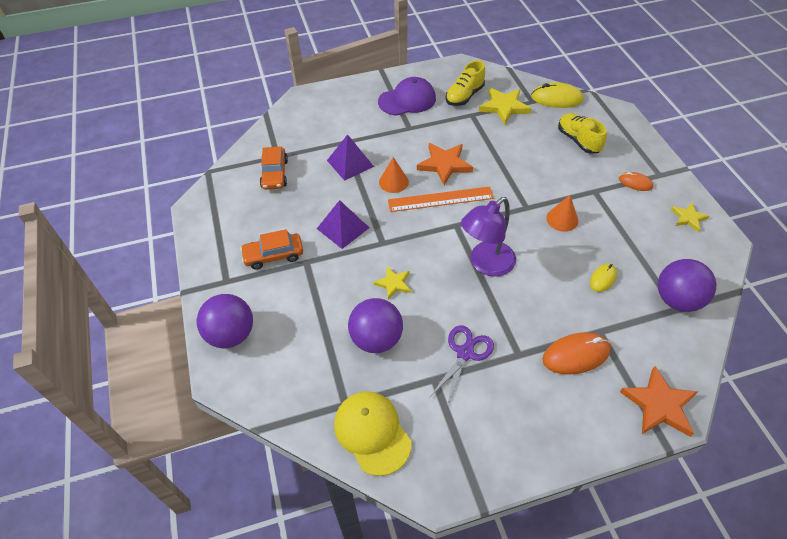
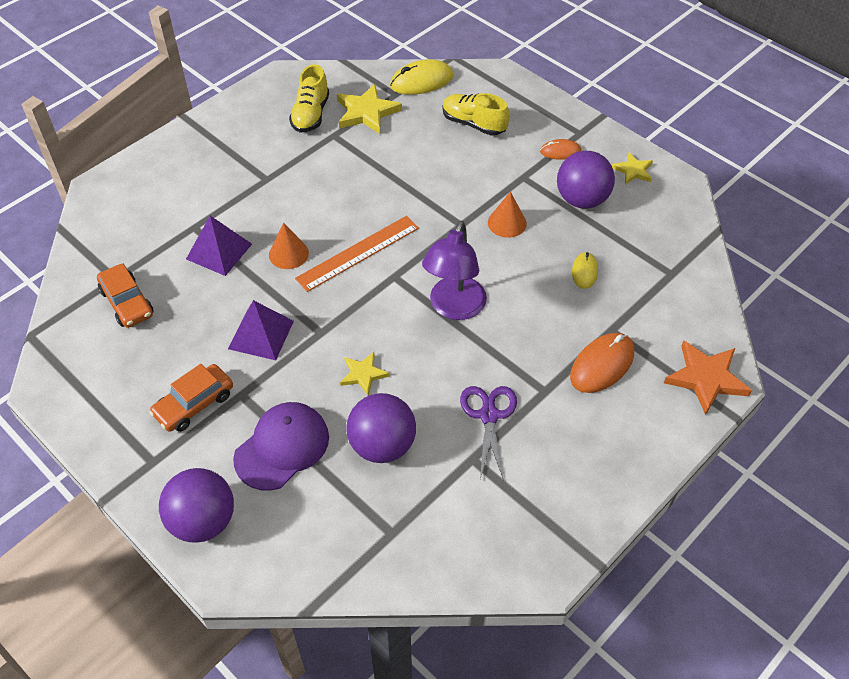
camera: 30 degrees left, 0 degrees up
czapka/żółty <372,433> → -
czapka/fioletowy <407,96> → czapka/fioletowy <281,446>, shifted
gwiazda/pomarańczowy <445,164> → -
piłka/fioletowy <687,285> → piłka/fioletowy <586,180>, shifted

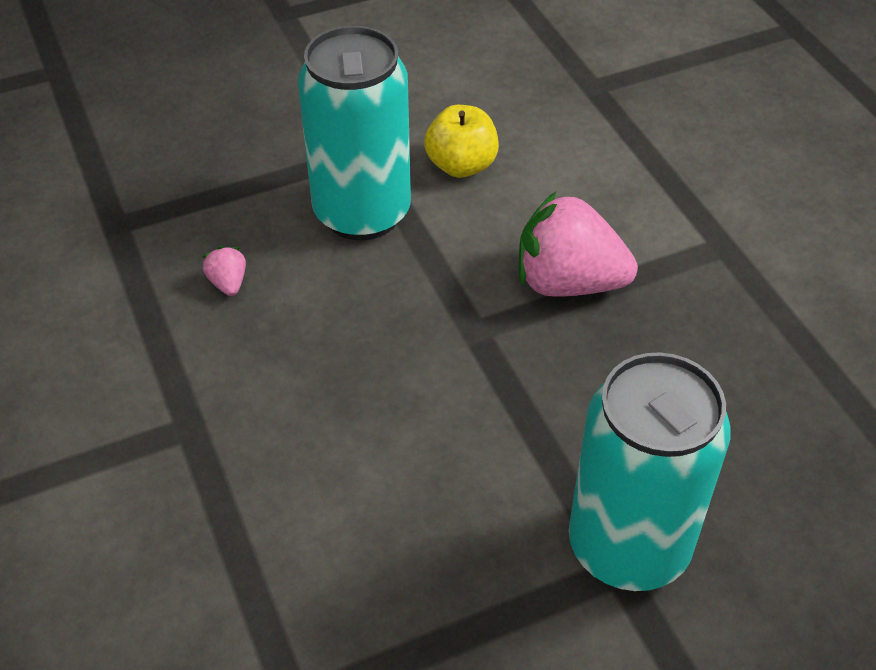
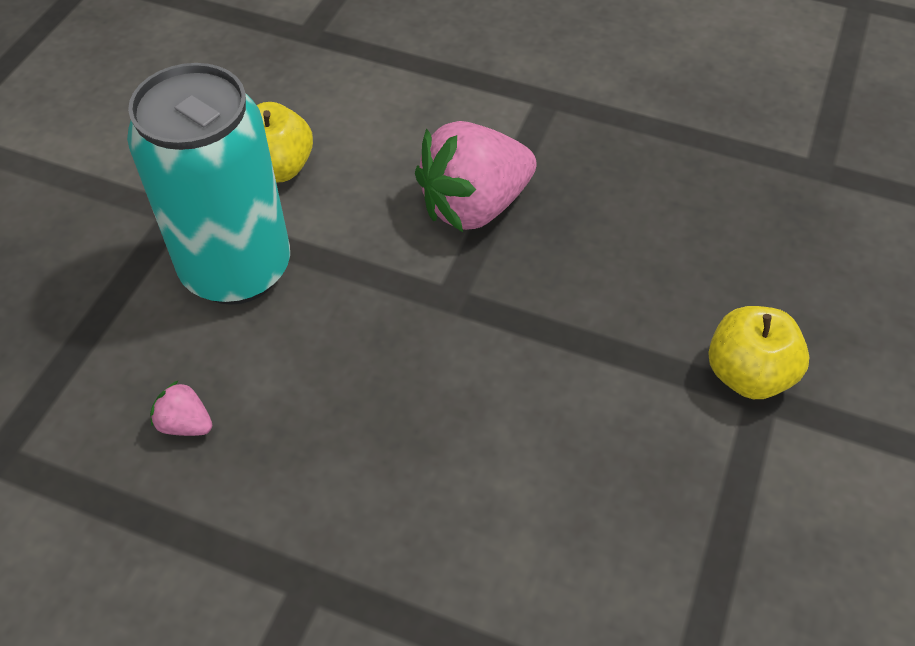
camera: 45 degrees left, 5 degrees up
puszka/turkusowy <650,471> → jabłko/żółty <758,352>

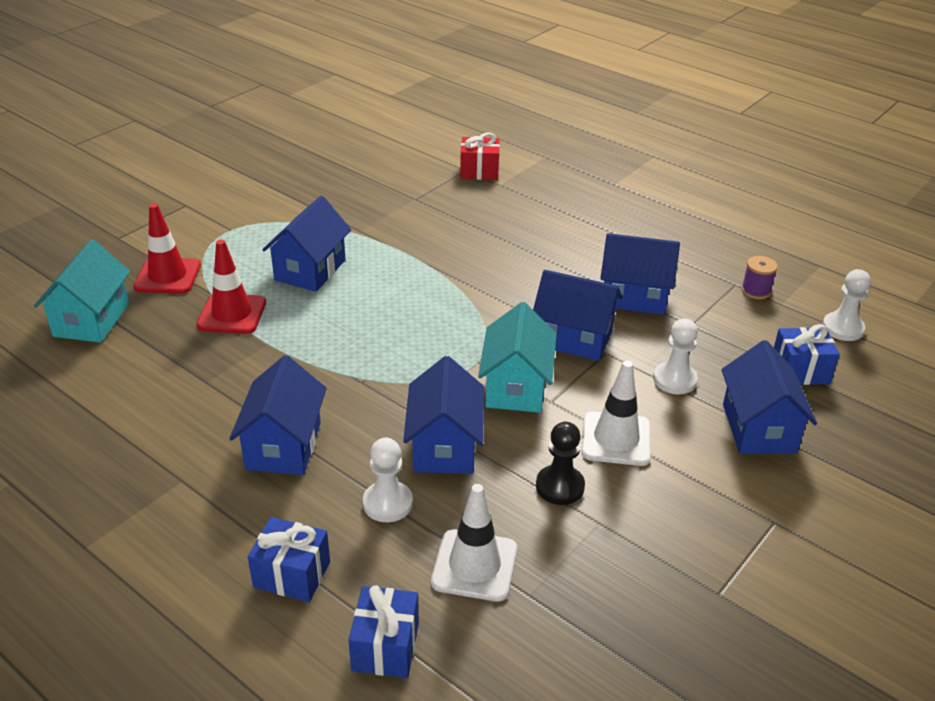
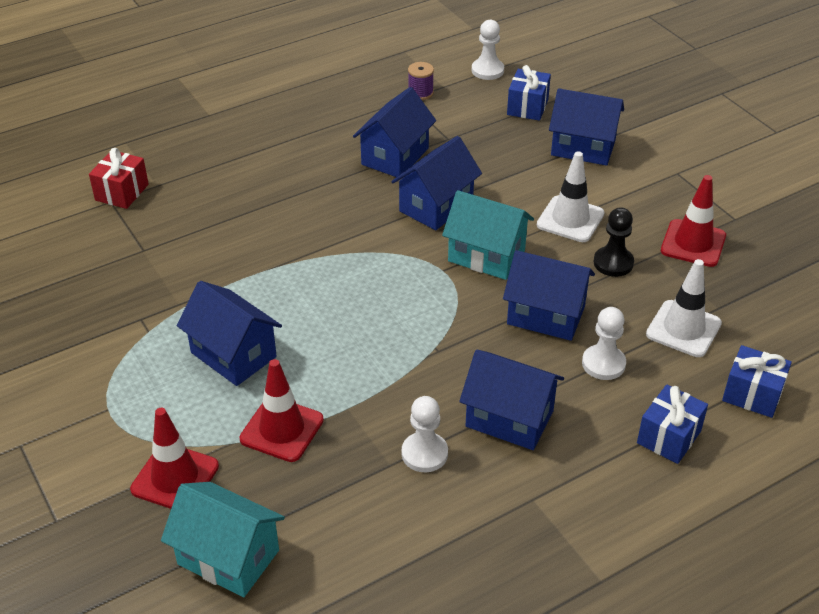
camera: 70 degrees left, 5 degrees up
pionek/biały <675,356> → pionek/biały <425,434>, shifted
- → pachołek/czerwony <693,221>

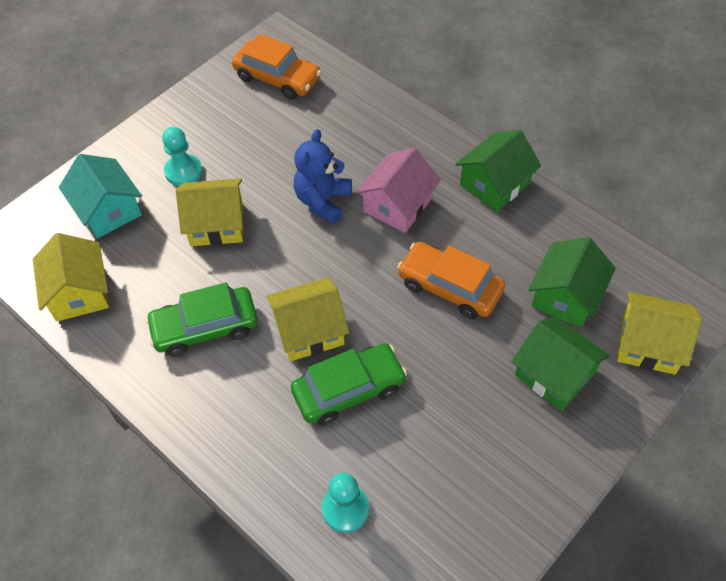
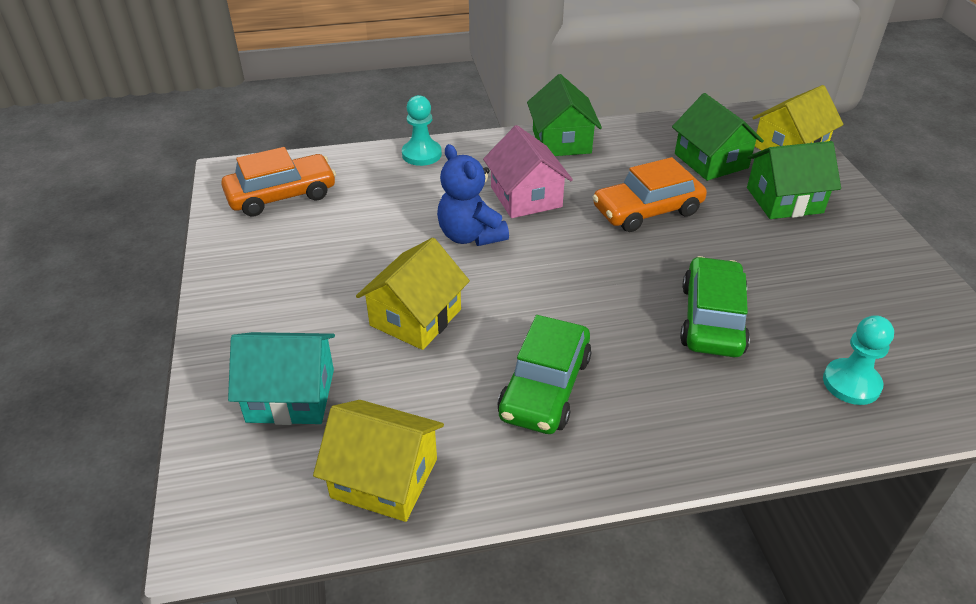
camera: 55 degrees left, 15 degrees down
pionek/turkusowy <182,156> → pionek/turkusowy <422,130>, shifted
domek/żółty <307,319> → -

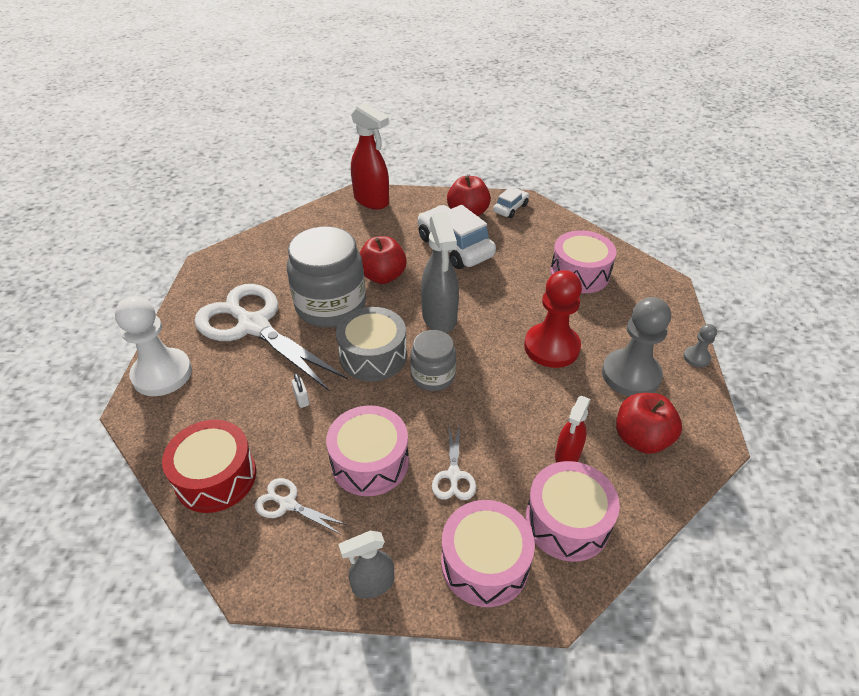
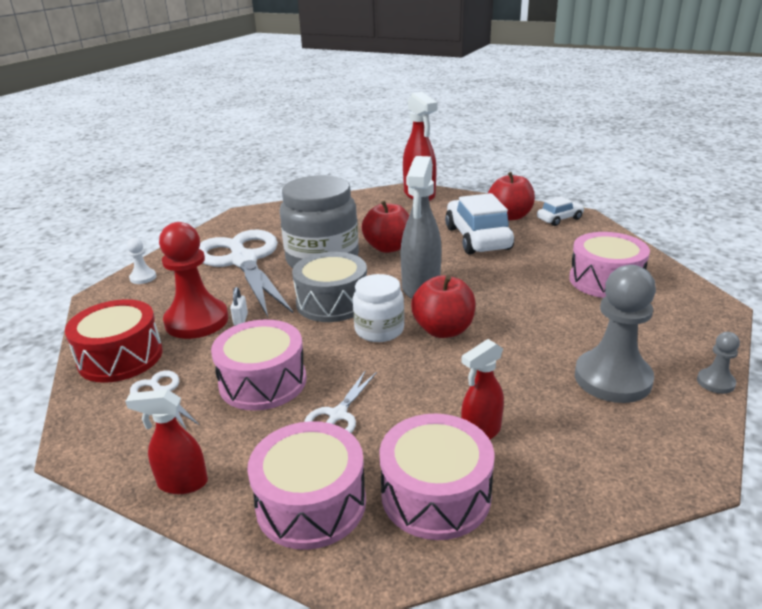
camera: 25 degrees right, 15 degrees down
pionek/biały <153,346> → pionek/biały <141,261>, x0.46
spryskiwacz/szary <366,565> → spryskiwacz/czerwony <166,441>
słoik/szary <433,360> → słoik/biały <378,308>
pionek/czerwony <553,319> → pionek/czerwony <193,280>, shifted
jabłko/czerwony <649,423> → jabłko/czerwony <443,306>, shifted

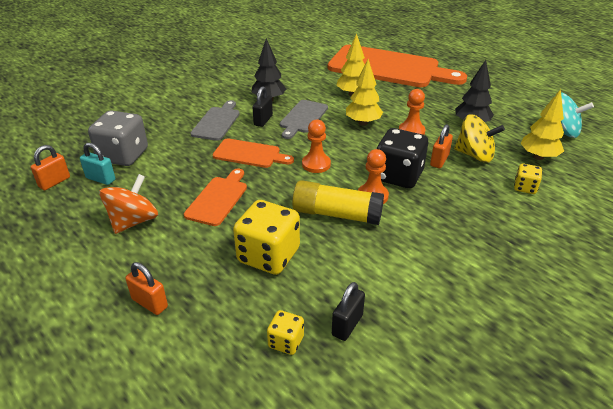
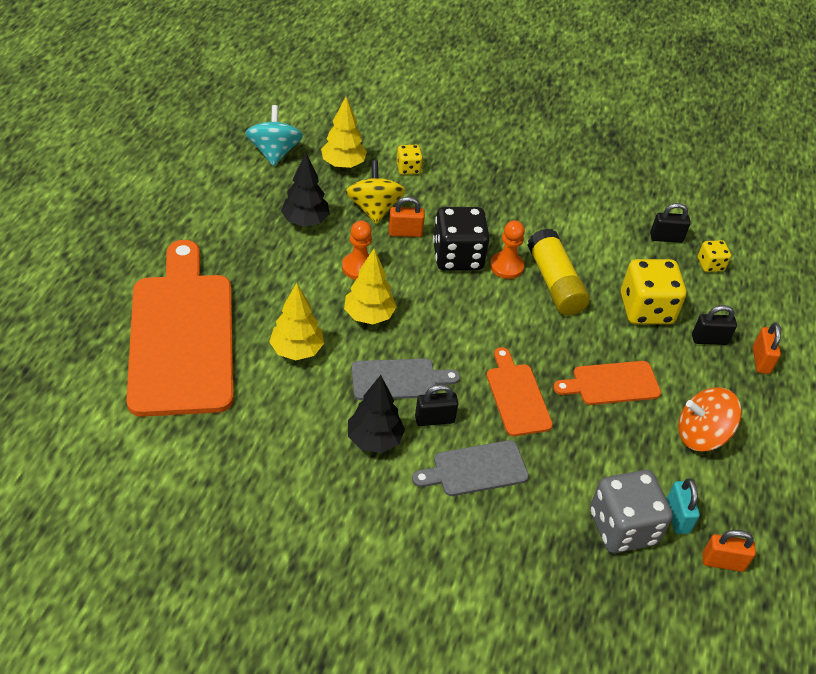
camera: 125 degrees left, 10 degrees up
pionek/pomarańczowy <316,146> → -
- → kłódka/czarny <714,325>

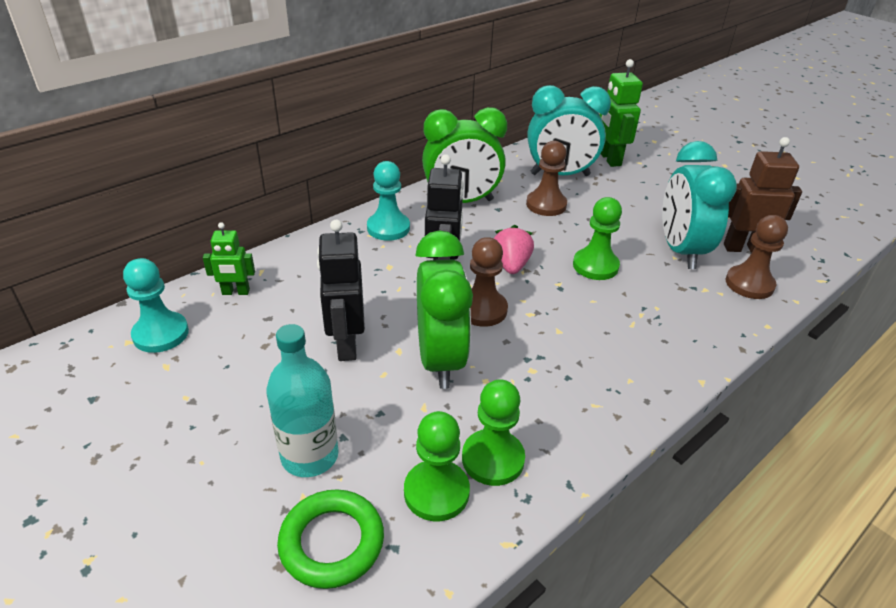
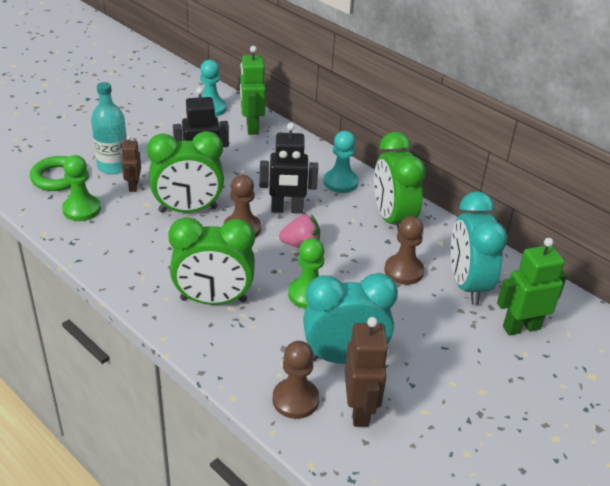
camera: 85 degrees right, 0 degrees up
robot/zielony <229,258> → robot/zielony <253,90>, x1.65
pionek/zielony <493,432> → -
- → robot/brązowy <131,163>
- → budzik/zielony <211,261>

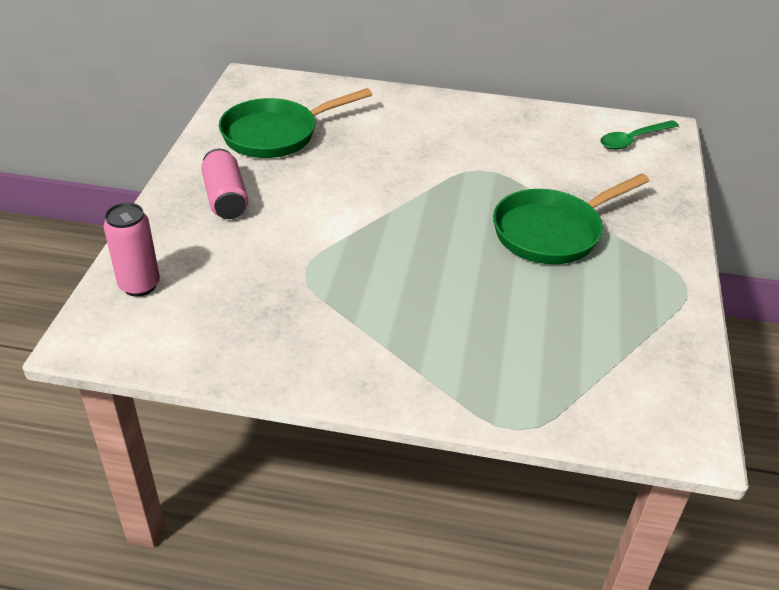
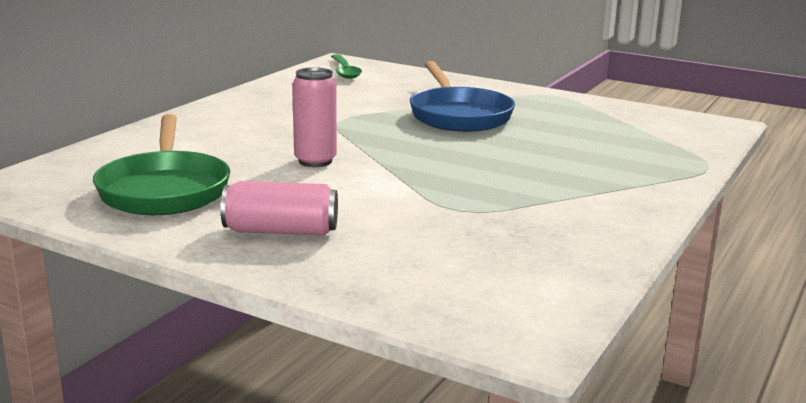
camera: 70 degrees left, 20 degrees down
puszka/różowy <132,250> → puszka/różowy <314,117>, shifted
patelnia/zielony <571,218> → patelnia/niebieski <462,96>

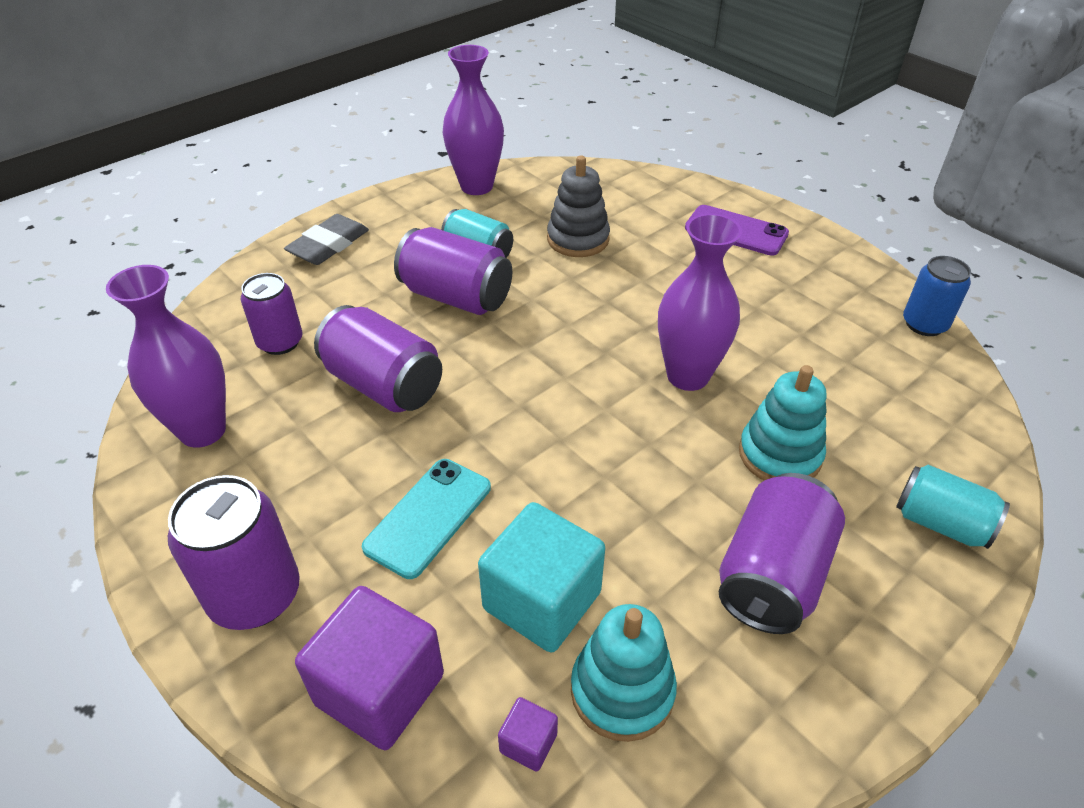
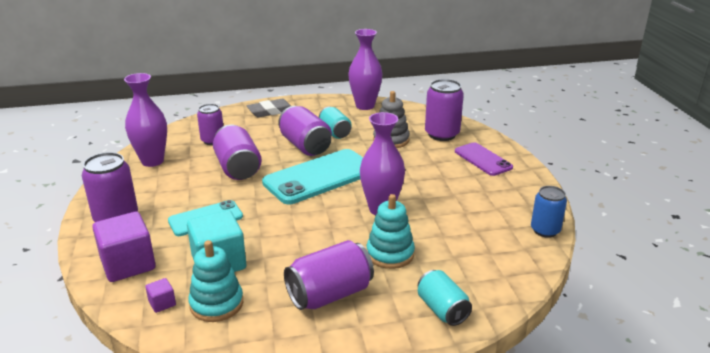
camera: 30 degrees right, 15 degrees down
- → telefon/turkusowy <312,176>
- → puszka/fioletowy <444,110>

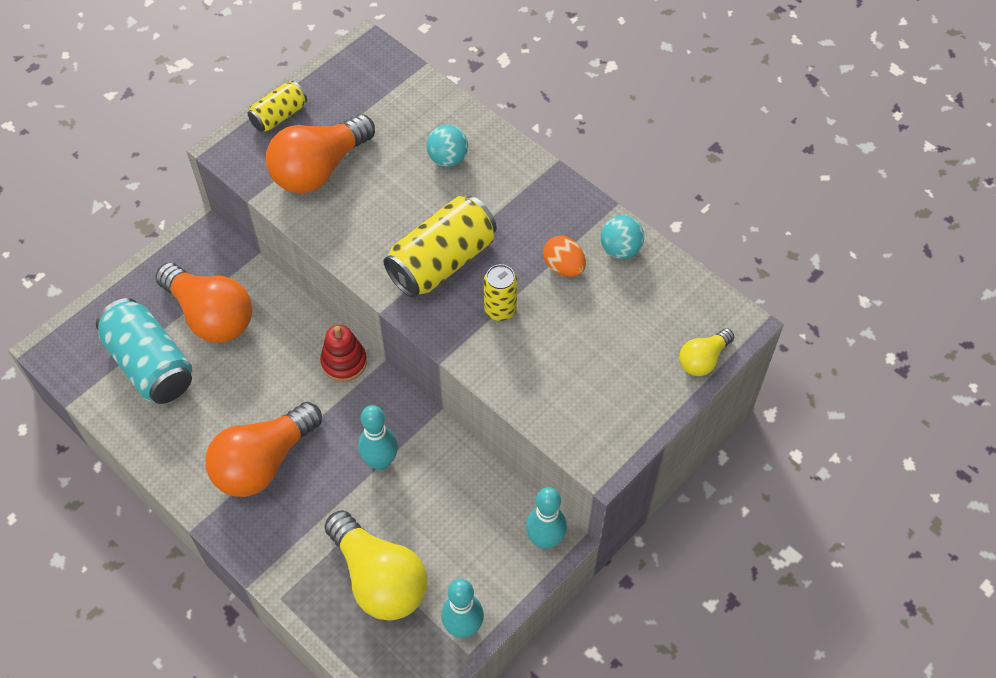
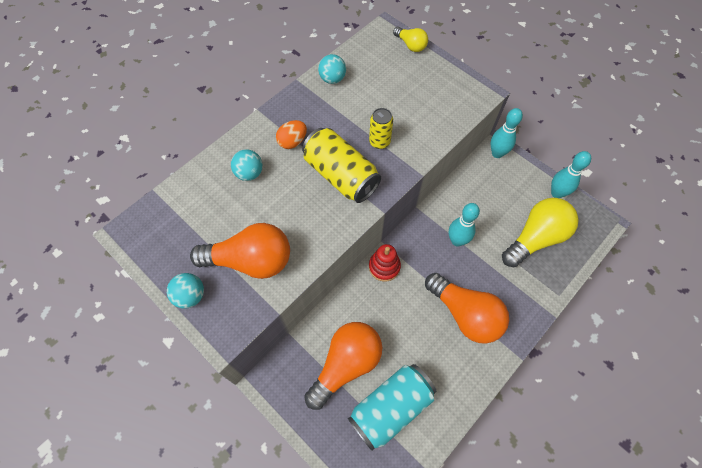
camera: 90 degrees left, 5 degrees up
puszka/żółty <277,106> → piłka/turkusowy <185,291>
żarówka/pomarańczowy <320,154> → żarówka/pomarańczowy <240,251>, 45 degrees counterclockwise
jajko/pomarańczowy <564,256> → jajko/pomarańczowy <291,134>, shifted

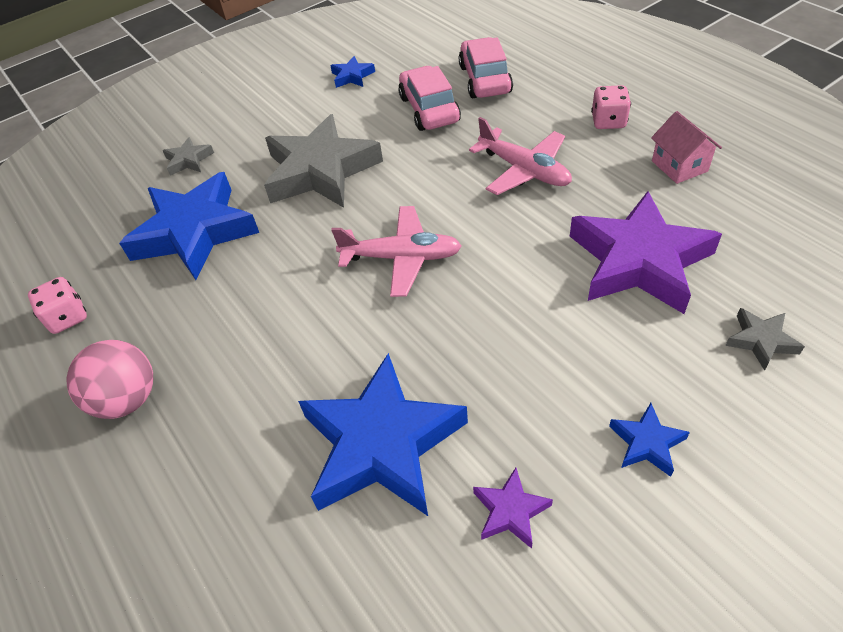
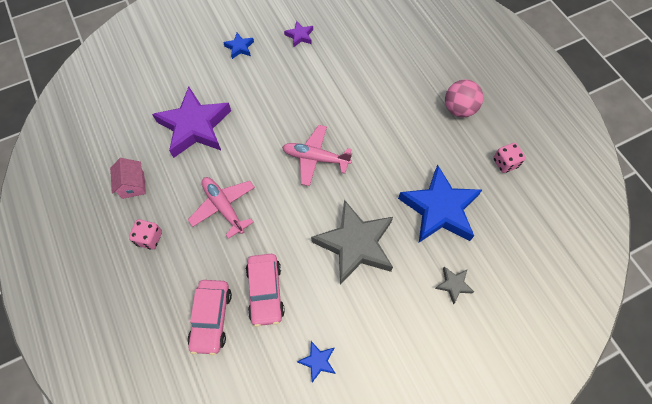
camera: 175 degrees left, 15 degrees up
gwiazda/niebieski <383,434> → -
gwiazda/szary <765,339> → -

